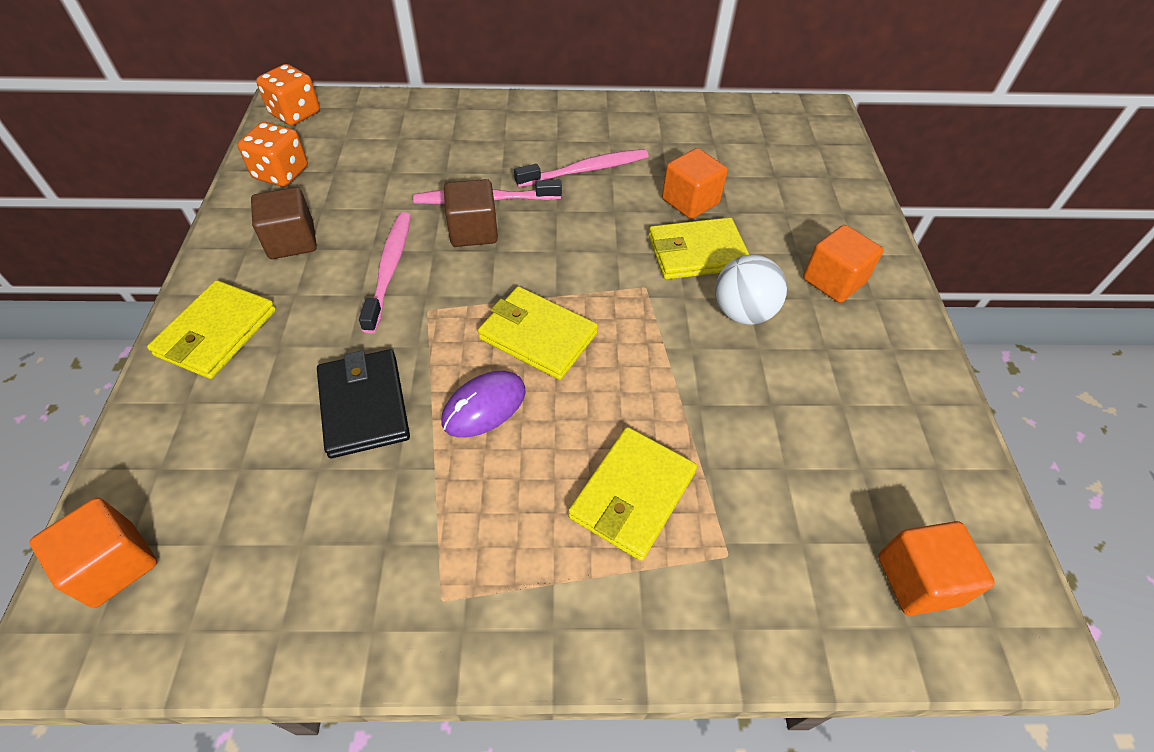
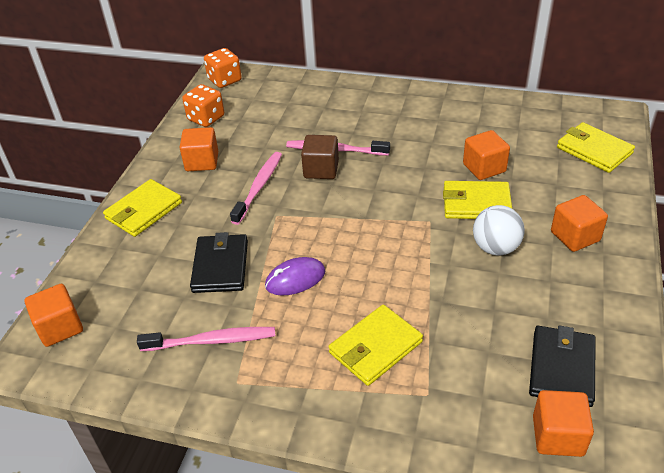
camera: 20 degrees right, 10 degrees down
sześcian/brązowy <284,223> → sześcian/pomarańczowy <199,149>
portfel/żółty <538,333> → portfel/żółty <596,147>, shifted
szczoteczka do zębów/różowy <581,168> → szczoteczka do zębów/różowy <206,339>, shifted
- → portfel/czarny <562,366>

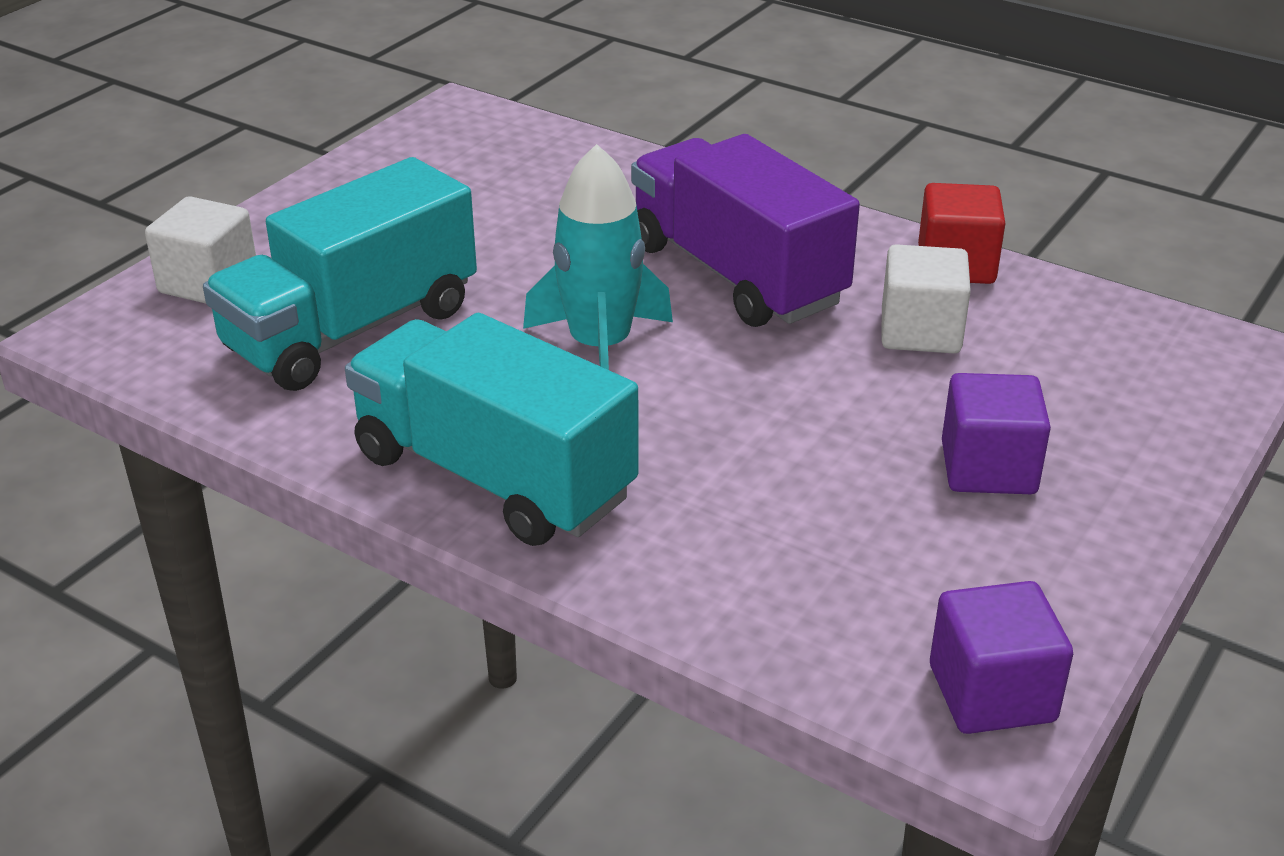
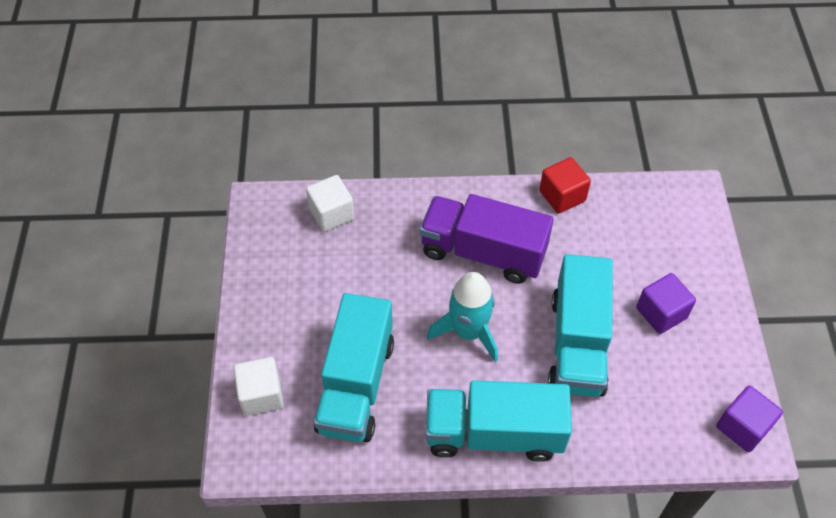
camera: 35 degrees left, 20 degrees up
sześcian/biały <926,298> → sześcian/biały <330,203>, shifted
- → ciężarówka/turkusowy <580,325>

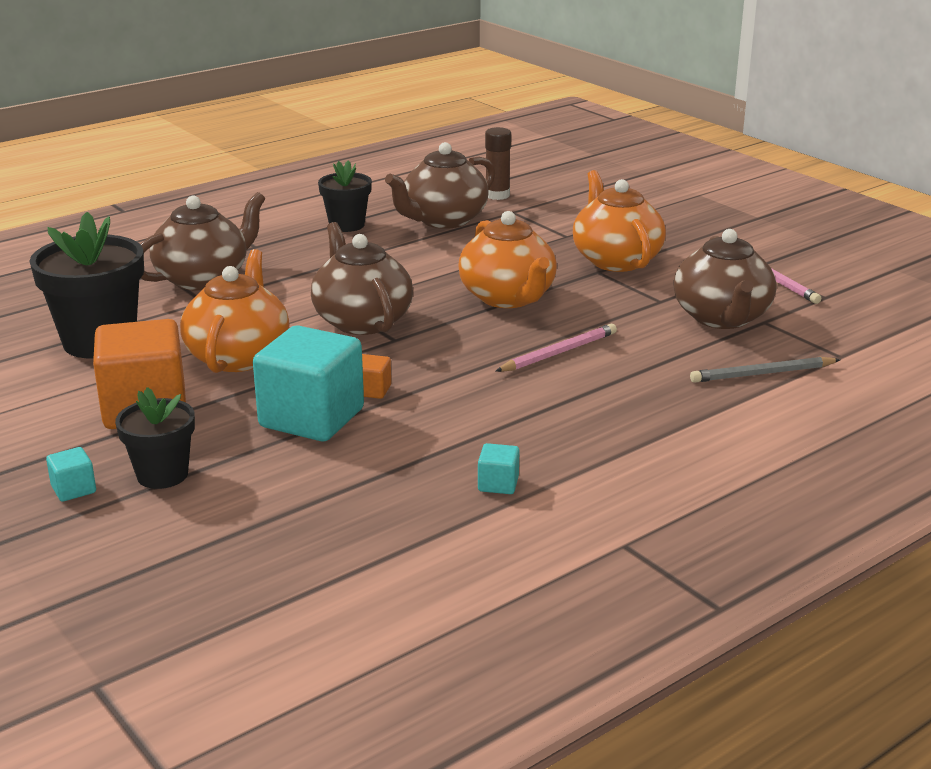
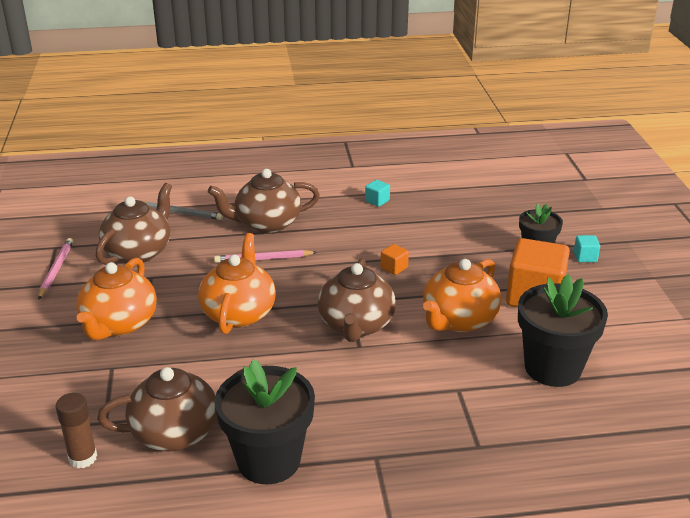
camera: 150 degrees left, 5 degrees up
imbryk/brązowy <203,241> → imbryk/brązowy <264,201>, shifted
sześcian/turkusowy <308,383> → -
doniczka/czarny <345,196> → doniczka/czarny <265,421>, x1.68

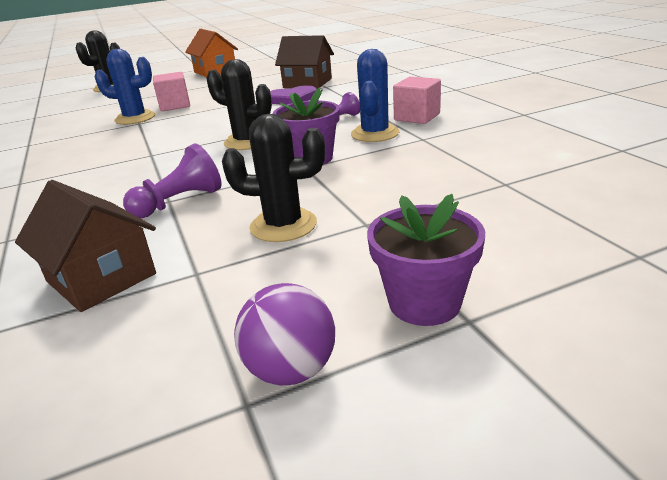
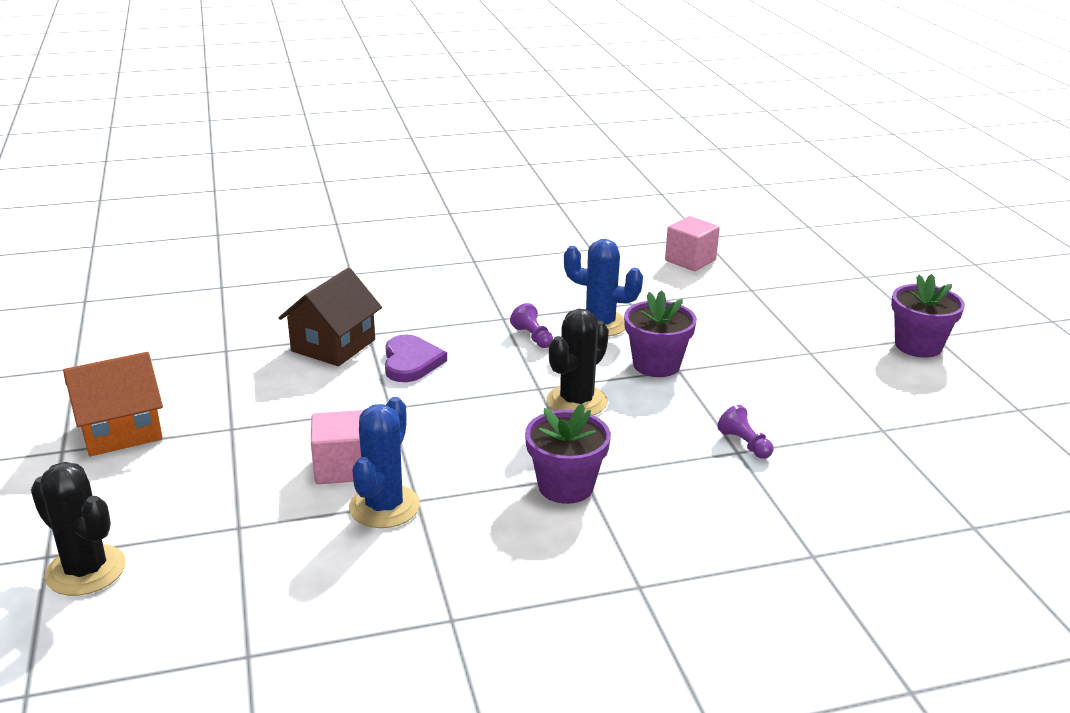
camera: 85 degrees left, 0 degrees up
domek/brązowy <85,246> → -
pionek/fioletowy <172,181> → pionek/fioletowy <745,432>, x0.62
kaktus/czarny <273,178> → -
piłka/fioletowy <284,334> → -
sześcian/różowy <417,100> → sześcian/różowy <692,243>, shifted
- → doniczka/fioletowy <568,453>

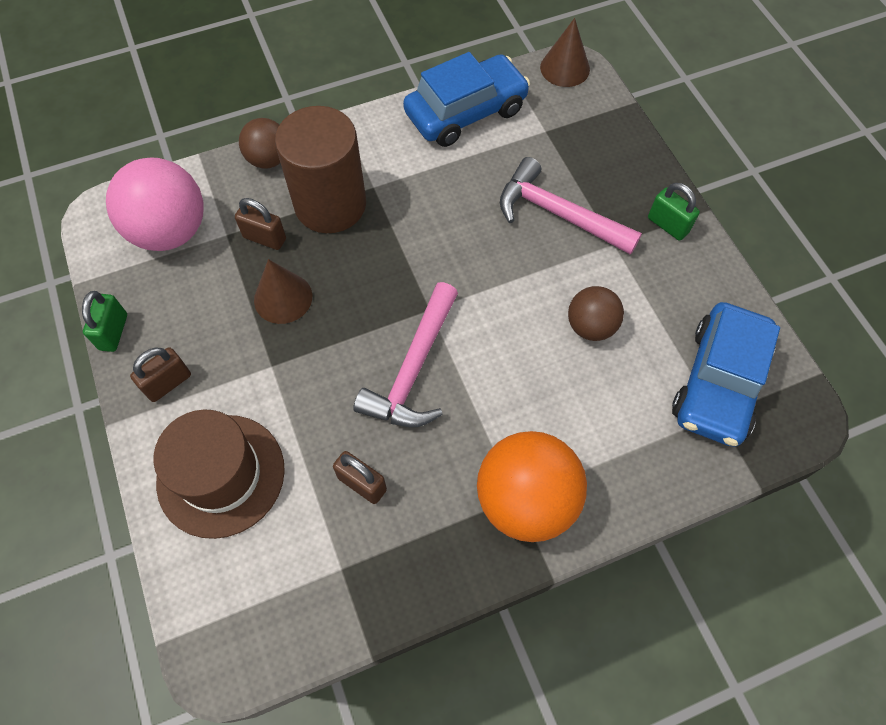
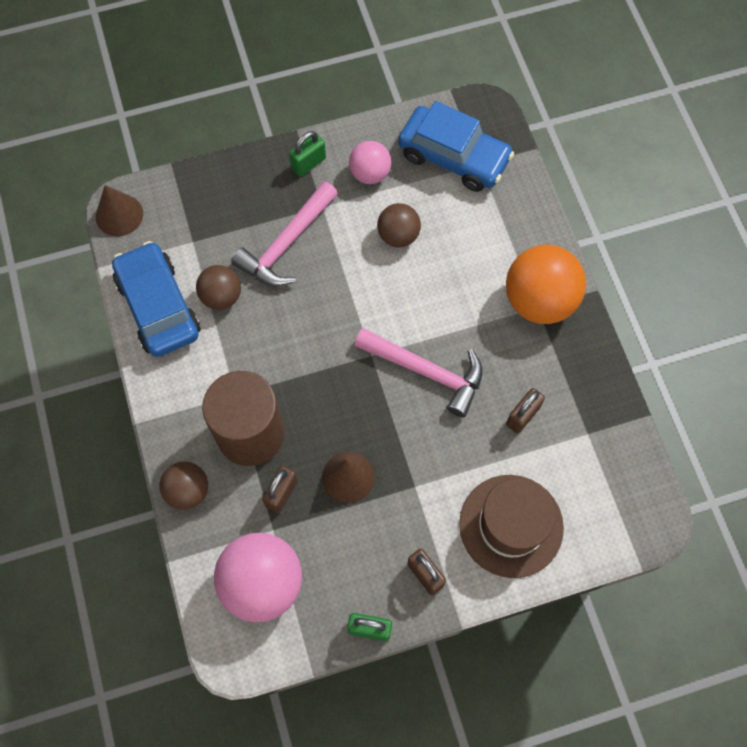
camera: 85 degrees left, 5 degrees up
- → piłka/brązowy <218,287>
- → piłka/różowy <370,162>

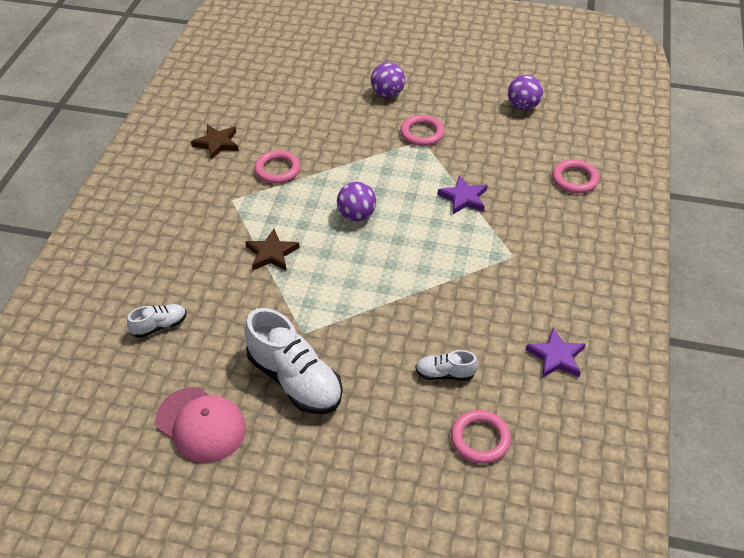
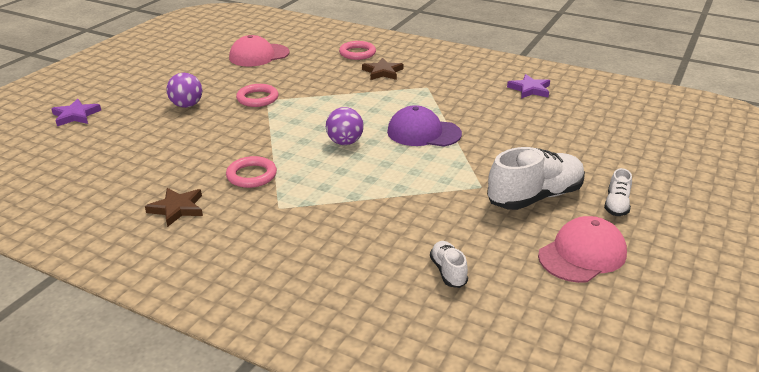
camera: 75 degrees left, 15 degrees down
gwiazda/brązowy <272,250> → gwiazda/brązowy <382,69>, shifted
but/biały <446,365> → but/biały <618,192>, shifted
gwiazda/fioletowy <462,194> → gwiazda/fioletowy <76,112>, shifted
pierścień/różowy <481,437> → -
piłka/fioletowy <525,92> → czapka/różowy <259,51>
- → czapka/fioletowy <424,126>

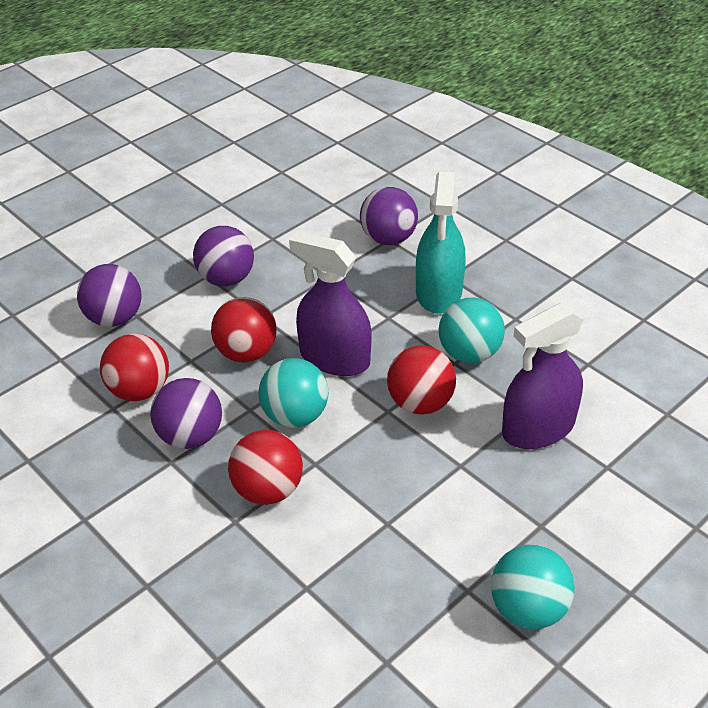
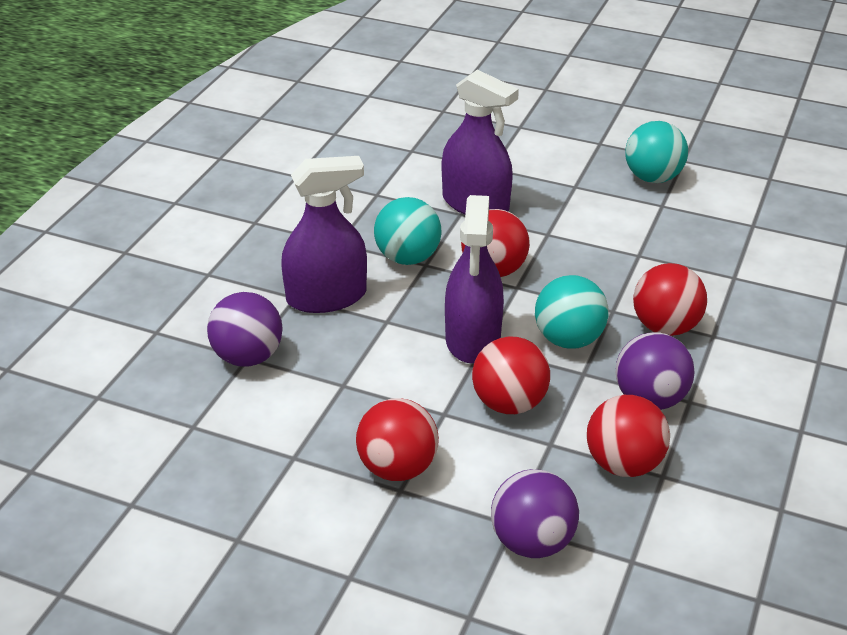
camera: 115 degrees left, 5 degrees down
piłka/fioletowy <223,256> → piłka/czerwony <397,439>
spryskiwacz/turkusowy <441,243> → spryskiwacz/fioletowy <324,234>

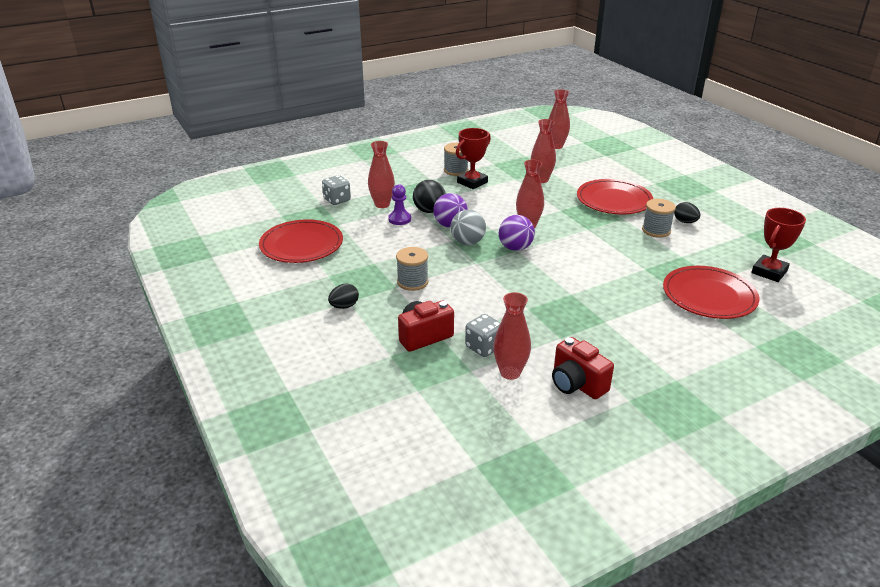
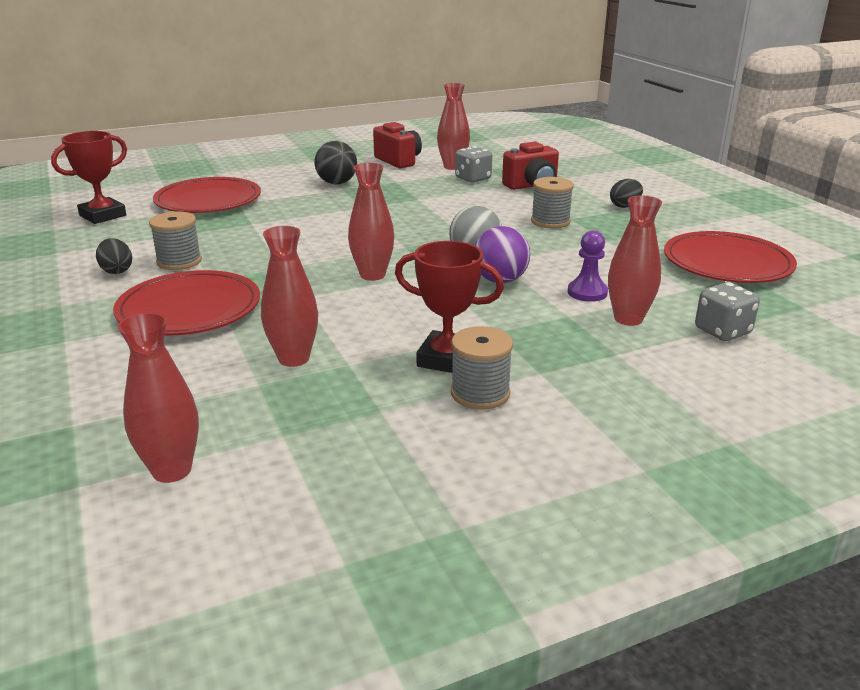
camera: 175 degrees left, 5 degrees down
piłka/czarny <429,196> → piłka/czarny <336,162>, shifted
puchar/czerwony <473,158> → puchar/czerwony <449,307>, 60 degrees clockwise
piłka/fioletowy <517,233> → -

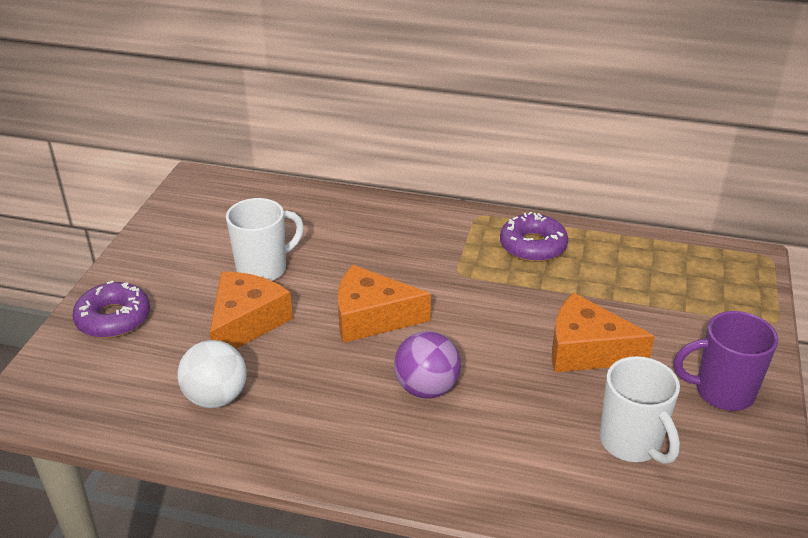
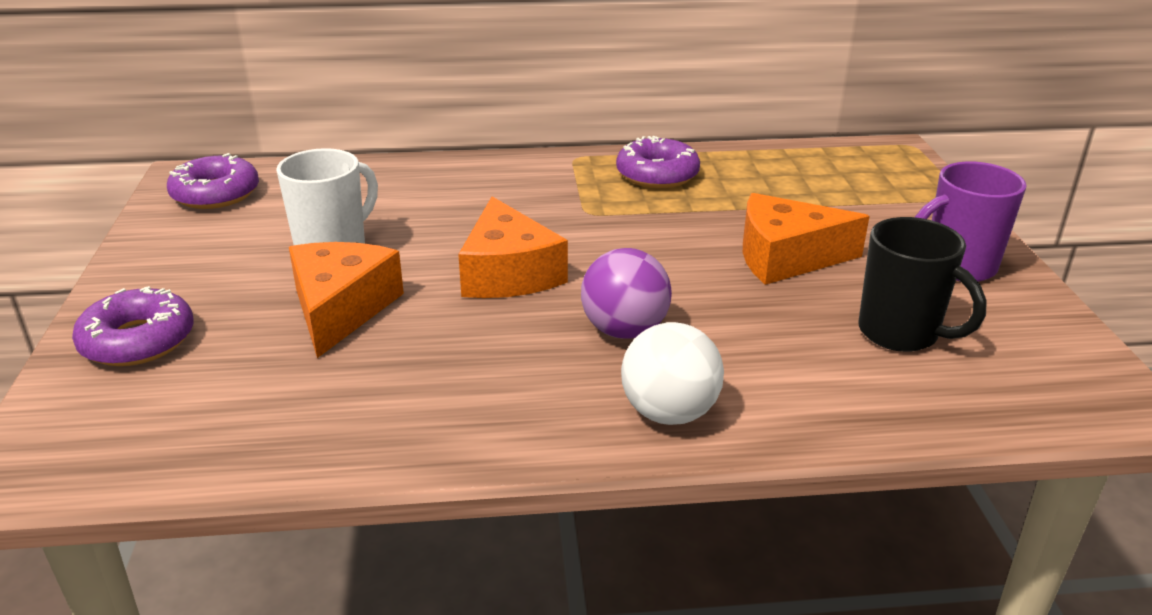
camera: 20 degrees left, 5 degrees down
piłka/biały <212,374> → piłka/biały <672,373>, shifted
ser/pomarańczowy <384,304> → ser/pomarańczowy <513,247>, 90 degrees counterclockwise
kubek/biały <640,410> → kubek/czarny <923,284>
- → donut/fioletowy <213,181>

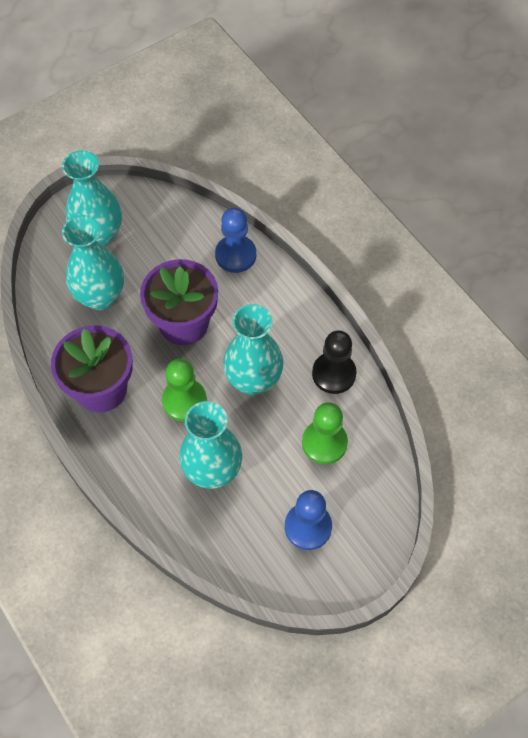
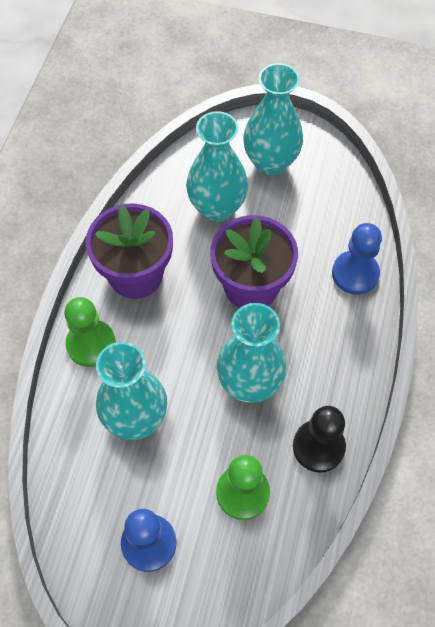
camera: 50 degrees right, 0 degrees up
pionek/zielony <184,390> → pionek/zielony <90,332>, shifted

